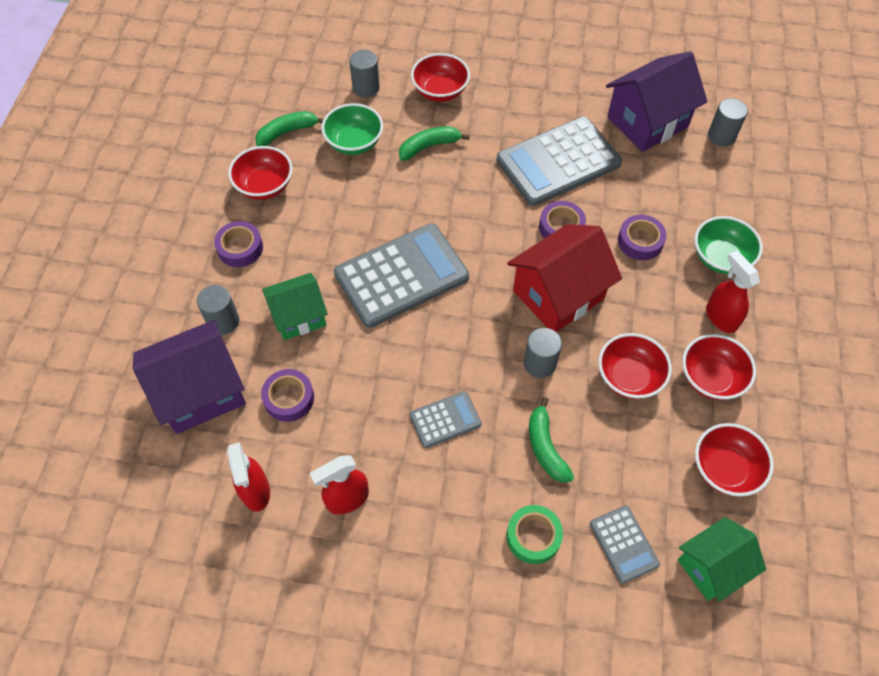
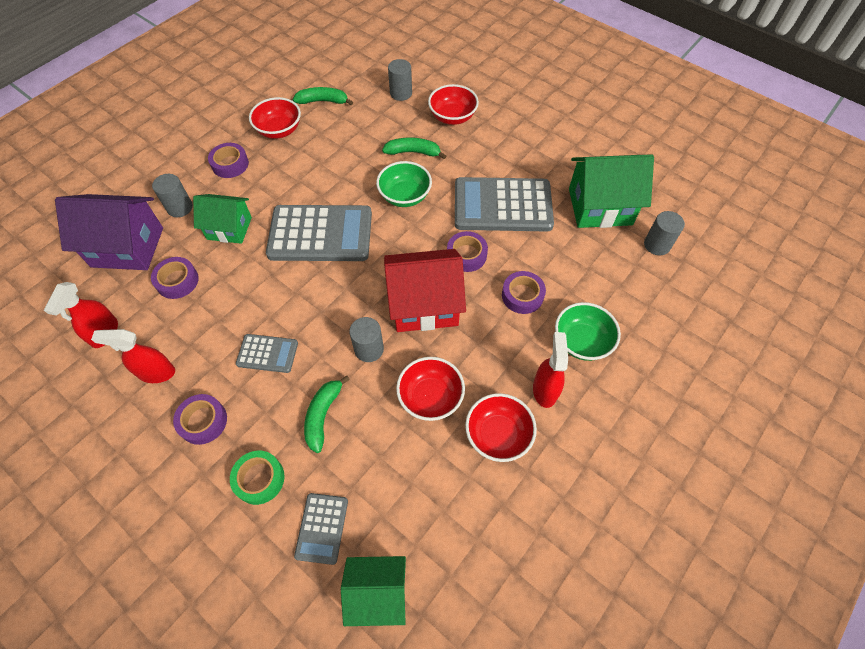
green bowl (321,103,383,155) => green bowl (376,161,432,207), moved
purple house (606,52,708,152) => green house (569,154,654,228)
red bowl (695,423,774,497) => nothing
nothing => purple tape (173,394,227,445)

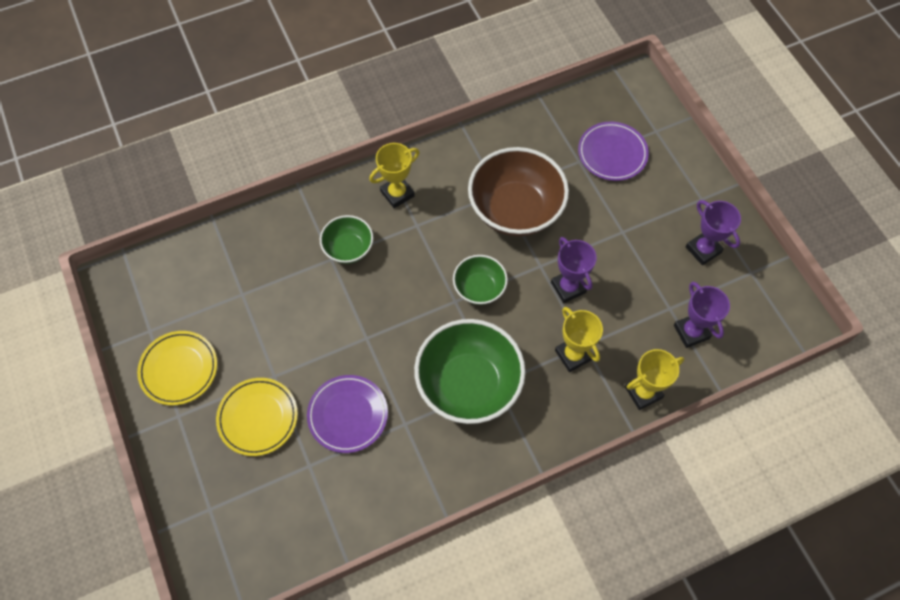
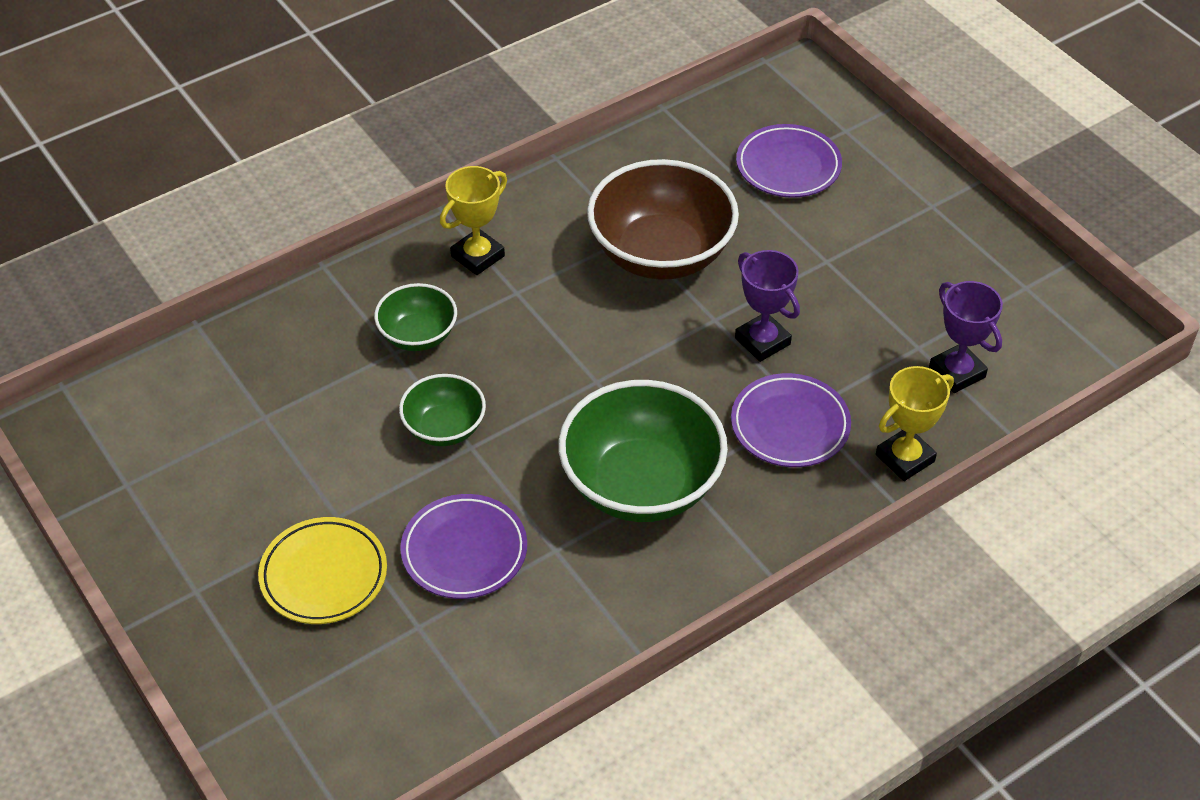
yellow plate (137,331,217,406) => nothing
green bowl (453,255,508,305) => green bowl (399,374,486,446), moved
yellow trophy (555,307,603,372) => purple plate (731,373,851,467)
purple trophy (686,200,741,265) => nothing

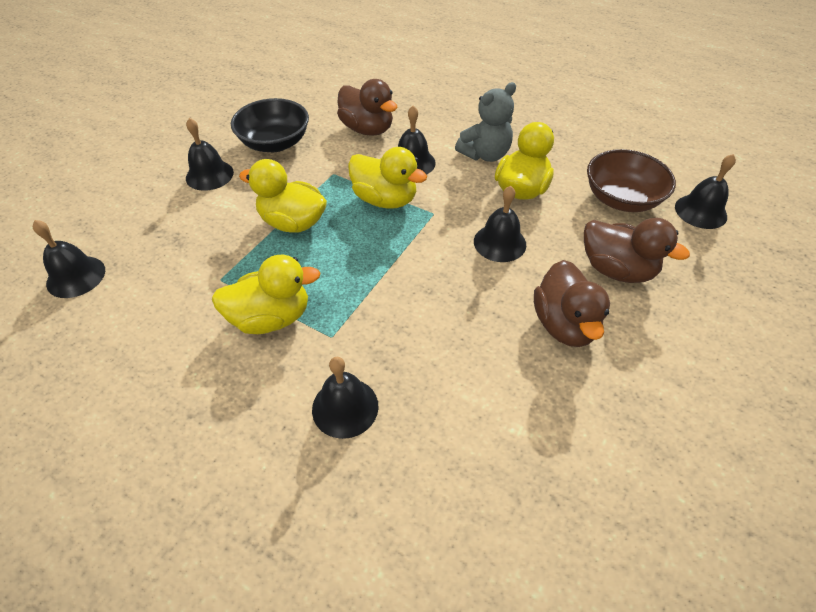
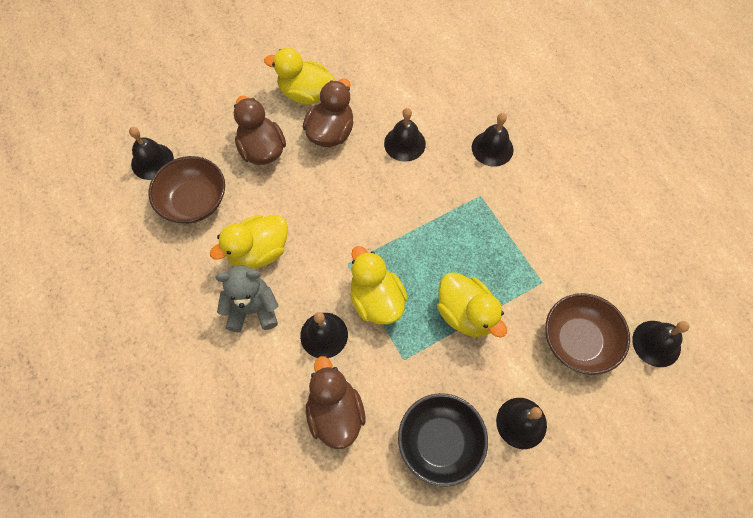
yellow duck (212,255,321,334) => yellow duck (264,48,335,105), moved
black bell (474,186,526,262) => black bell (384,108,426,162), moved
nothing => brown bowl (545,293,630,375)

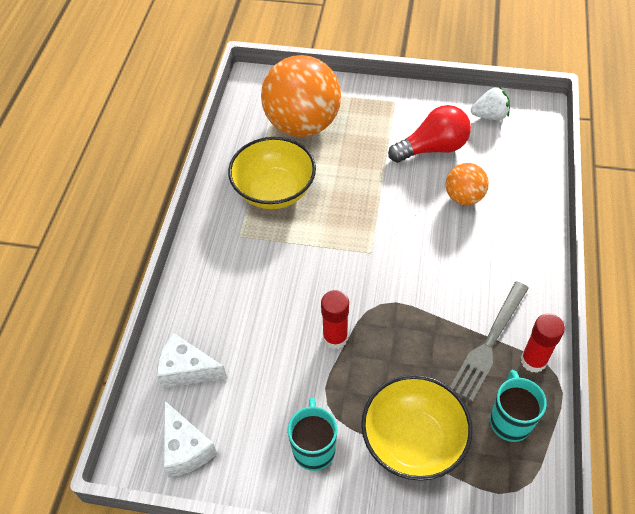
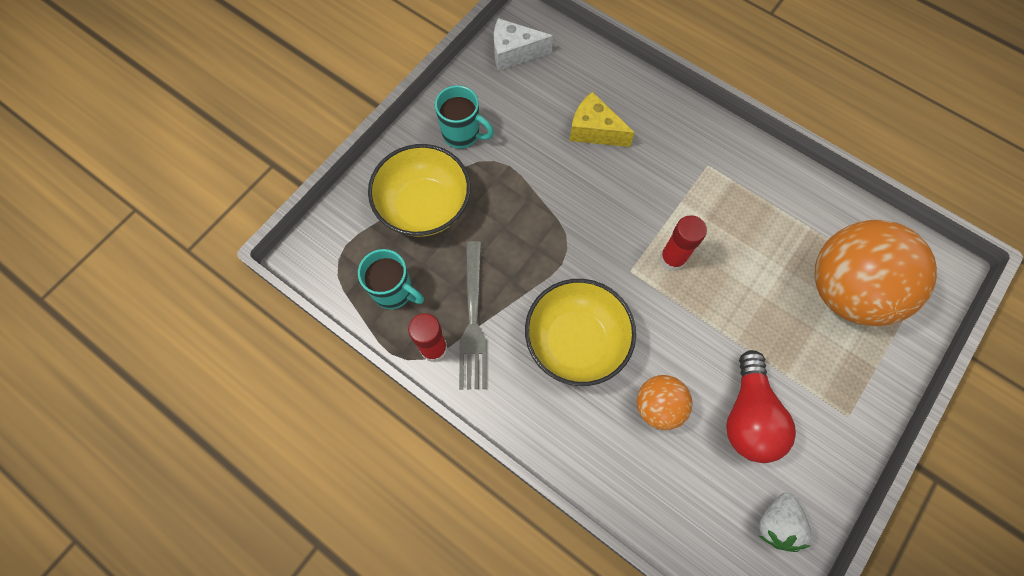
white cheese (157,333,227,388) => nothing
yellow bowl (228,137,316,209) => yellow bowl (525,279,636,386), moved
red glue stick (321,290,349,349) => red glue stick (660,215,707,271), moved
grey fork (450,281,529,402) => grey fork (459,241,487,390), 150 degrees counterclockwise
nothing => yellow cheese (570,92,635,147)

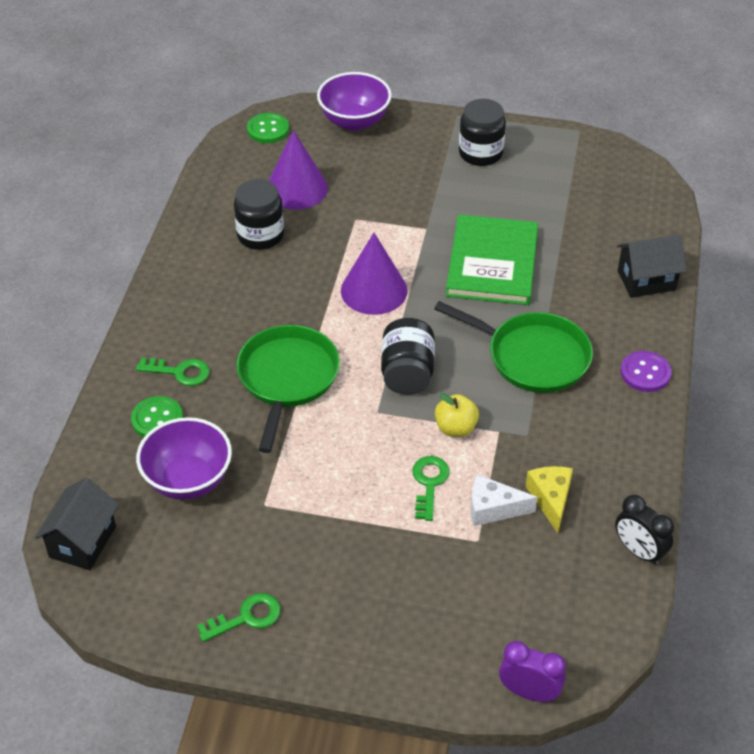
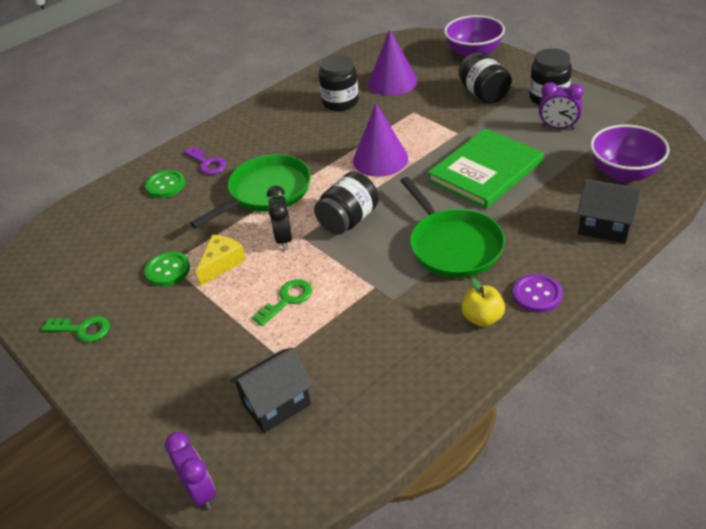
black house (35,478,119,570) => black house (229,347,313,433), moved
green key (136,357,210,386) => purple key (184,146,227,175)
purple bowl (136,417,232,500) => purple bowl (590,125,670,183), moved
green button (247,113,289,143) => green button (144,252,190,286), moved
yellow apple (435,393,479,437) => yellow apple (461,278,505,327), moved
white cheese (471,474,538,526) => nothing
yellow cheese (526,466,573,533) => yellow cheese (196,235,246,286), moved
black clock (615,495,674,565) => black clock (267,186,292,250), moved
nothing => black jar (458,53,512,104)
nothing => purple clock (539,82,584,129)

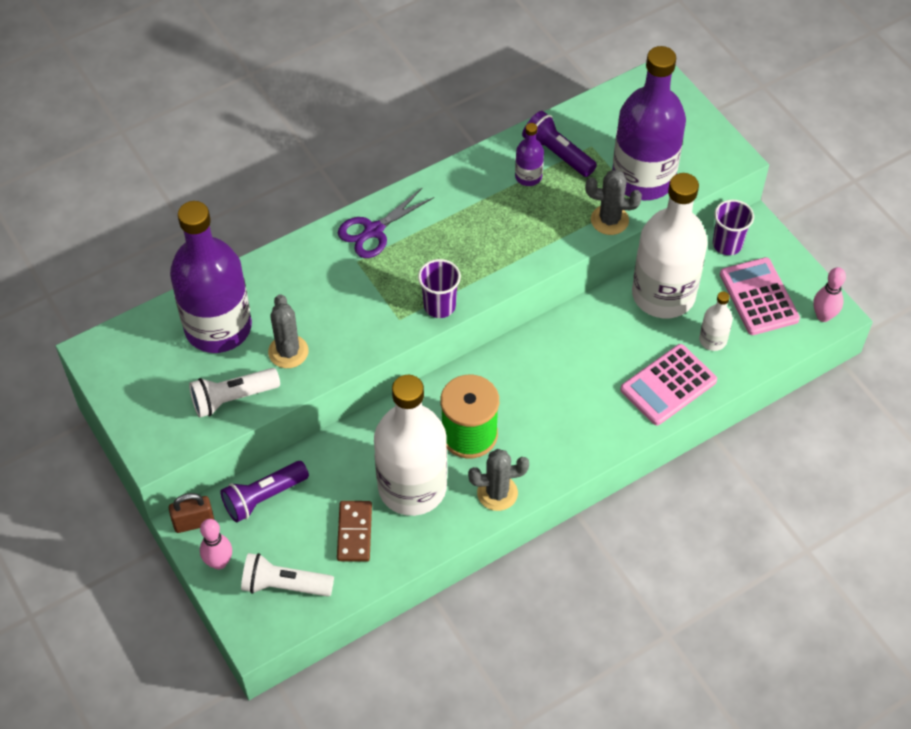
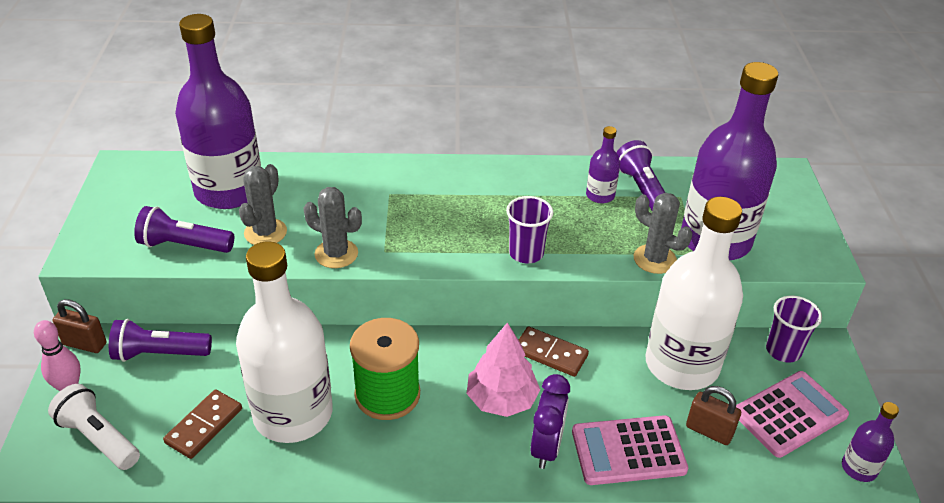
white flashlight (189,368,280,418) => purple flashlight (134,206,234,253)
purple scissors (338,188,434,258) => nothing
purple cup (418,259,461,318) => purple cup (506,196,553,263), moved
grey cactus (468,449,529,511) => grey cactus (304,187,362,268), moved
white bottle (699,291,733,351) => brown padlock (686,386,741,445)
pink calculator (720,257,800,335) => pink calculator (736,371,849,458), 45 degrees clockwise
pink bowling pin (813,267,846,322) => purple bottle (842,402,899,482)
nothing => pink tree (466,323,540,417)
nothing => brown domino (519,326,589,377)
nothing => purple clock (531,374,570,469)

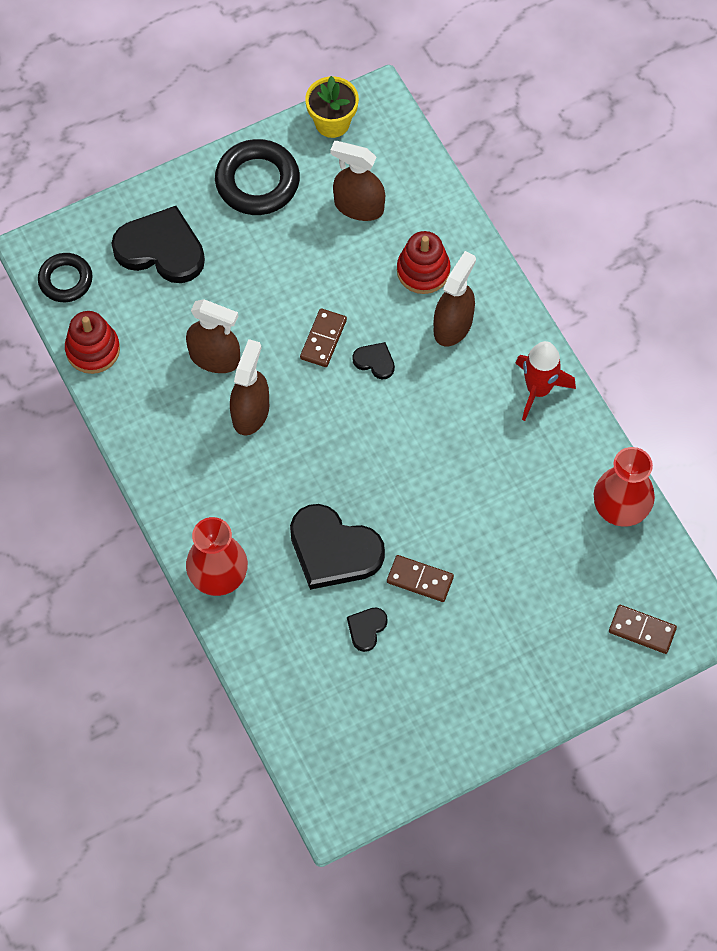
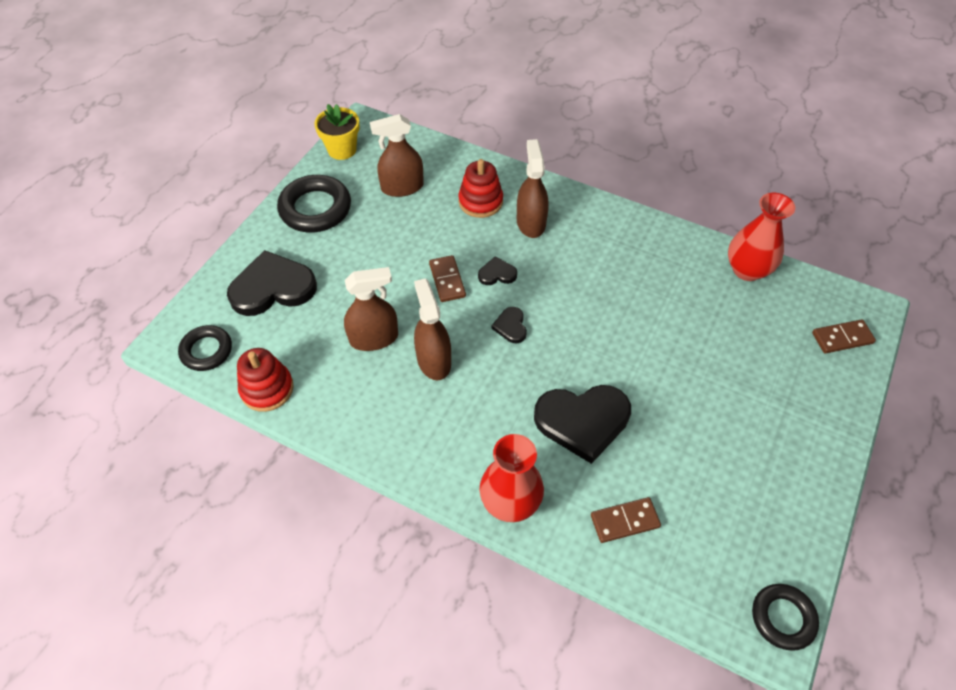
black heart (347,608,388,652) => black heart (492,307,527,343), moved
brown domino (387,555,454,602) => brown domino (591,497,661,543), moved
red rocket (516,341,576,421) => nothing
nothing => black ring (752,584,819,651)

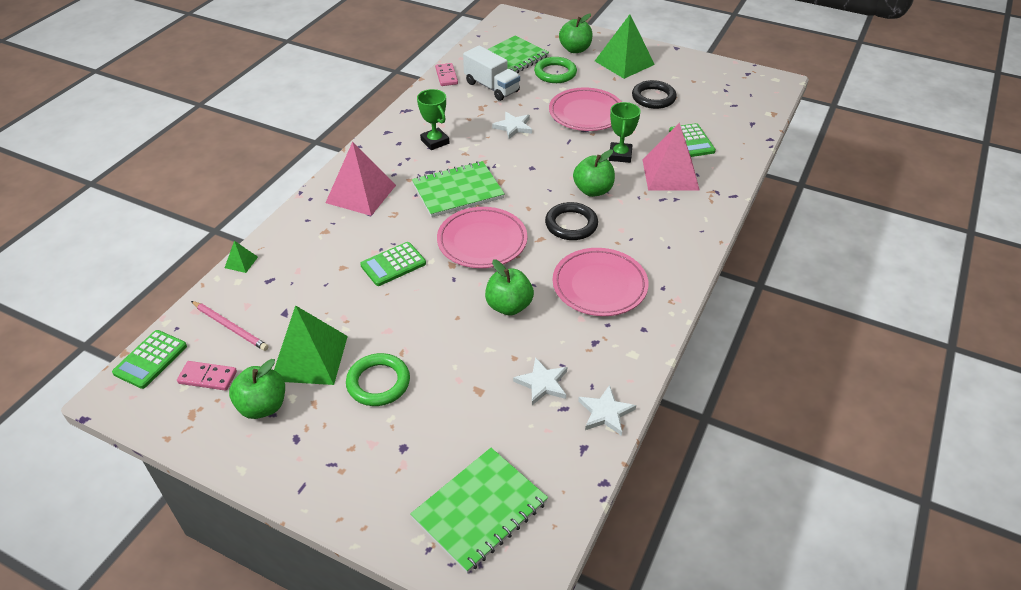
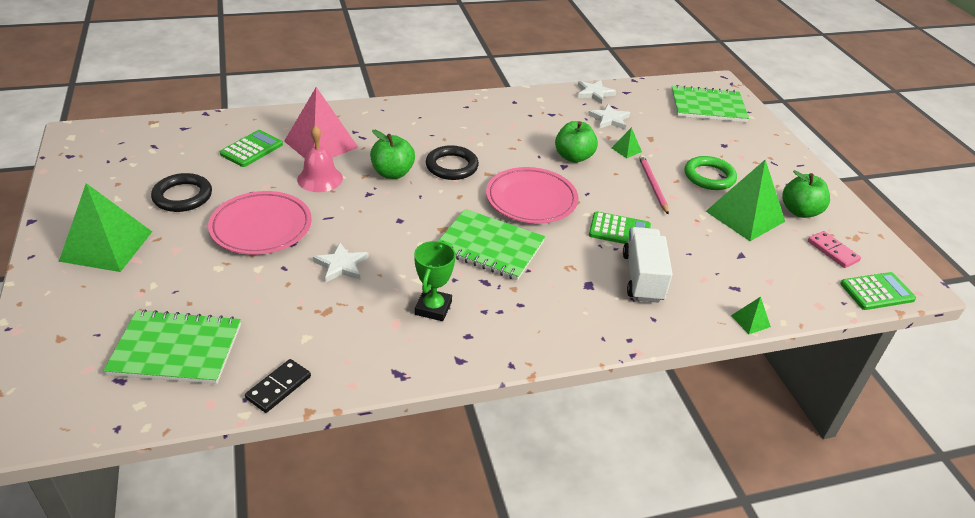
pink pencil (191,301,268,351) => pink pencil (639,155,669,215), moved
pink pyramid (325,142,396,216) => nothing
pink domino (435,63,458,86) => black domino (245,359,311,413)
white truck (463,46,520,101) => white truck (623,227,673,303), moved
green ring (534,57,577,83) => nothing
pink plate (553,248,649,316) => nothing
green apple (559,13,593,53) => nothing
green trophy (609,102,641,163) => pink bell (297,125,343,192)
nothing => green pyramid (612,127,642,158)

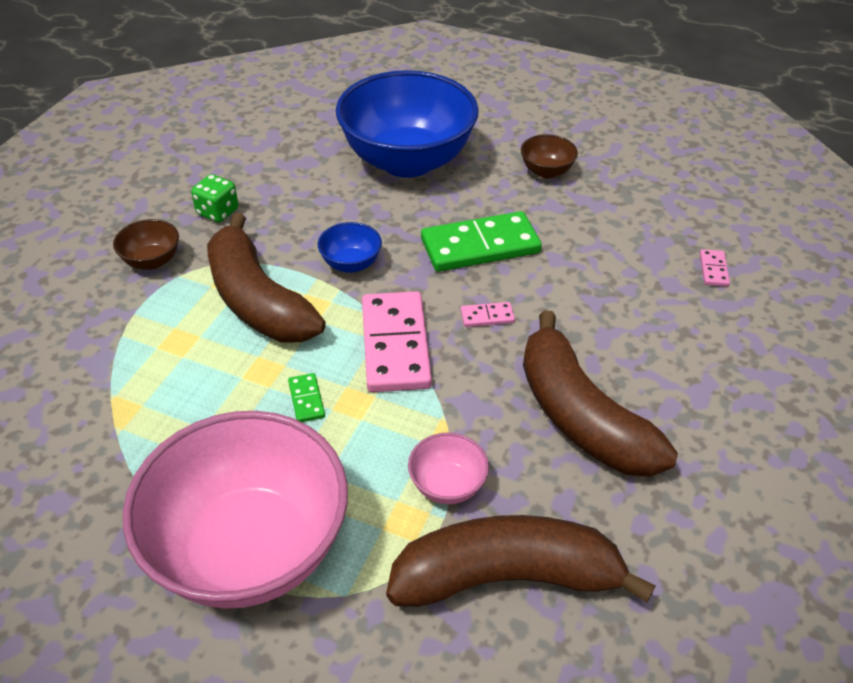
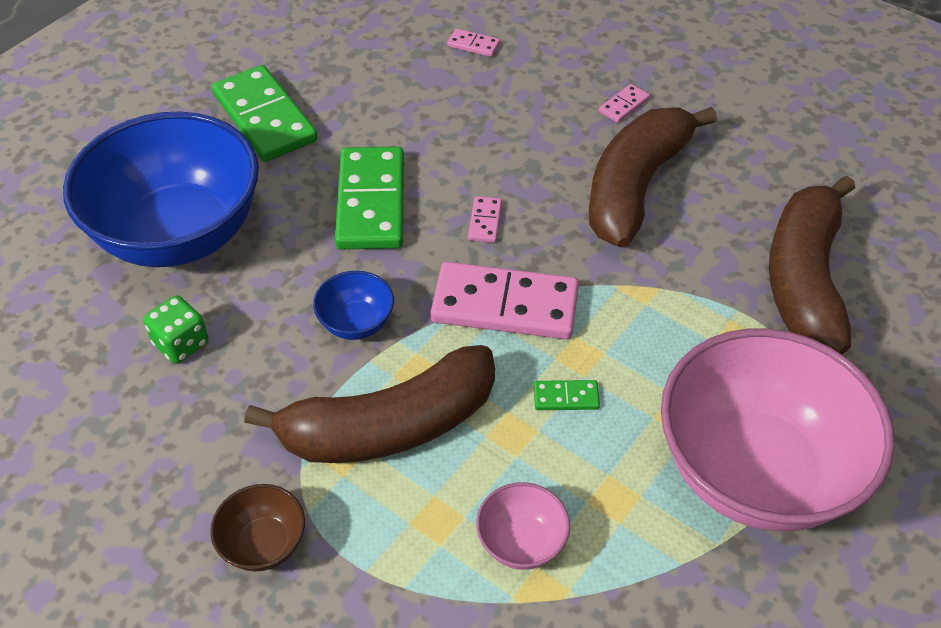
green dice (191,174,239,223) => green dice (143,296,209,363), moved
pink bowl (408,433,489,504) => pink bowl (476,482,570,570), moved
brown bowl (521,134,578,179) => green domino (212,65,318,162)
brown banana (523,310,678,477) => brown banana (589,107,717,247), 135 degrees clockwise
nothing => pink domino (599,84,650,123)

